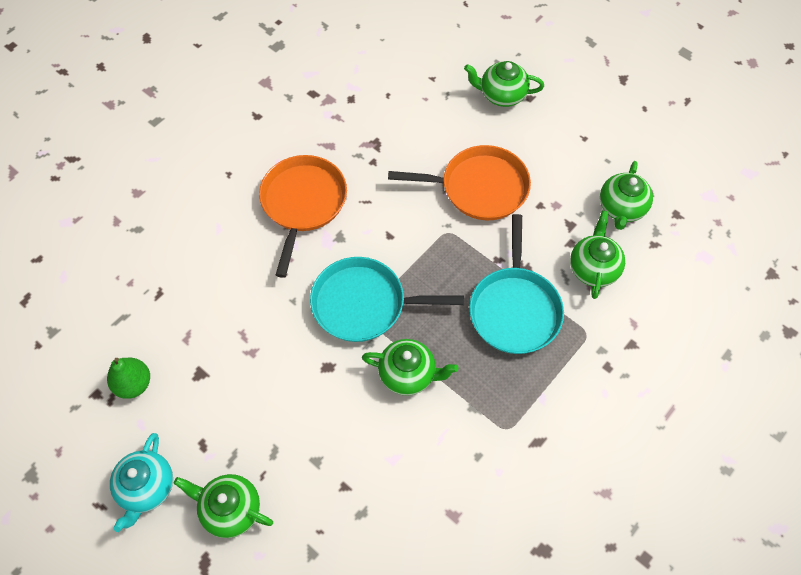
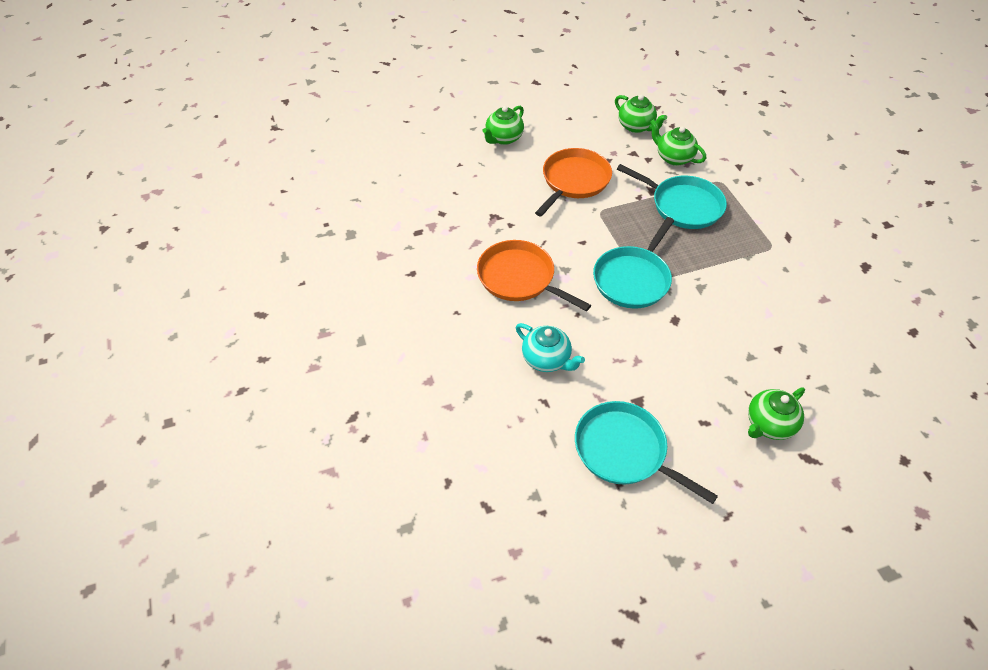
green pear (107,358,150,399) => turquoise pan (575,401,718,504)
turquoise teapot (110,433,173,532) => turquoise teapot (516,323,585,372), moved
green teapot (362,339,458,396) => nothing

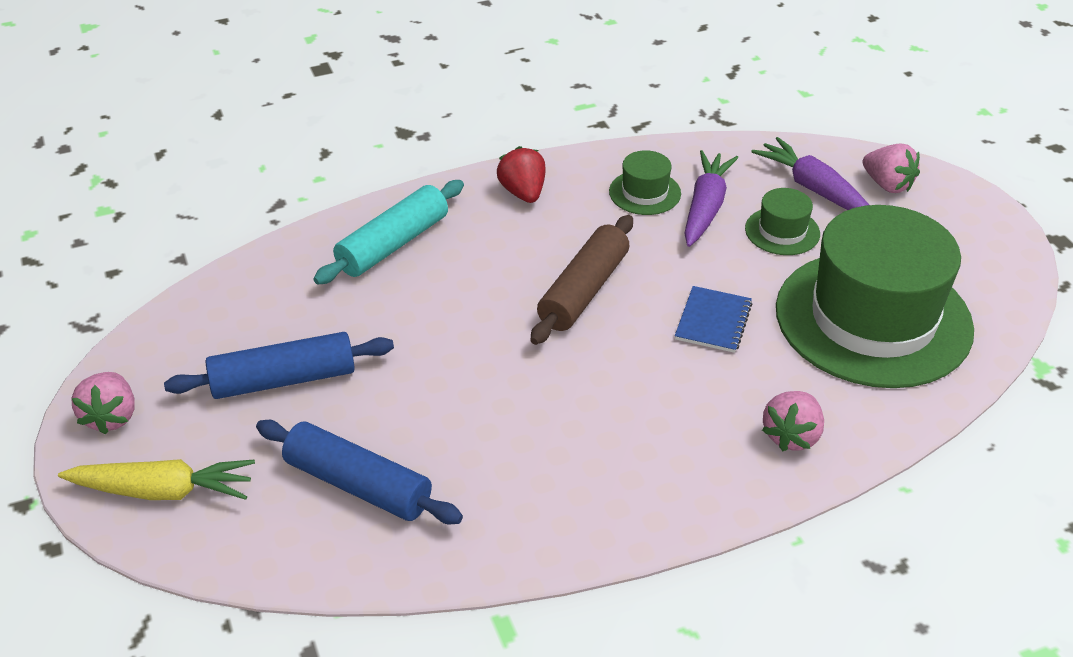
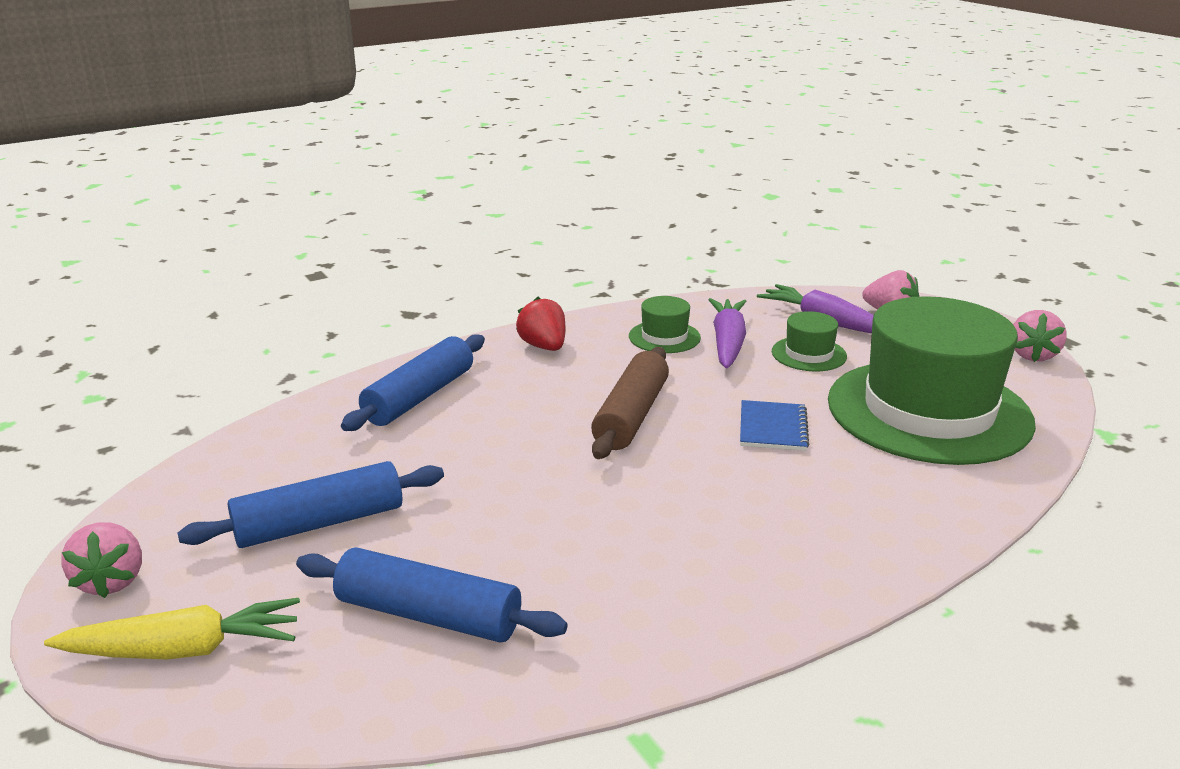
turquoise rolling pin (313,180,464,284) => blue rolling pin (341,335,485,431)
pink strawberry (762,391,824,451) => pink strawberry (1013,310,1067,362), moved

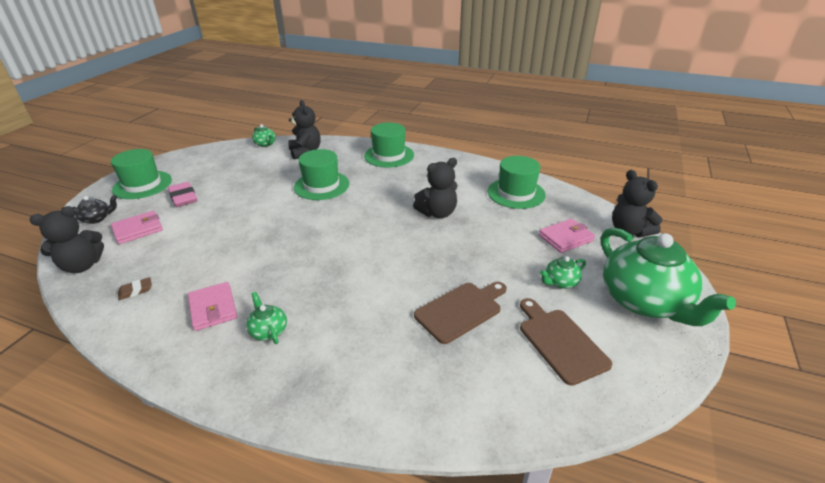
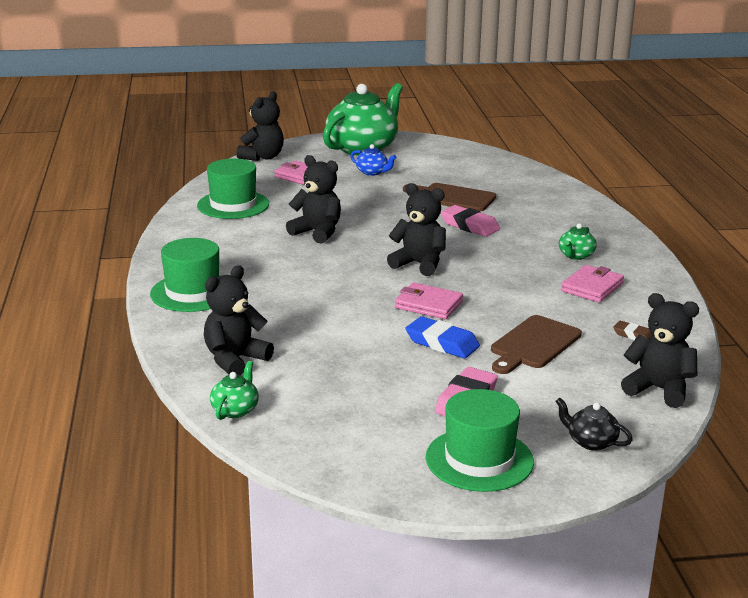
pink wallet (111,211,163,244) => pink wallet (395,282,463,319), moved
green hat (294,149,349,200) => nothing
brown cutting board (520,298,613,386) => brown cutting board (491,315,582,374), moved
green teapot (540,256,586,289) => blue teapot (350,144,397,176)
nothing => black teddy bear (387,183,446,276)
nothing => blue eraser (406,316,480,358)
nothing => pink eraser (441,205,500,237)

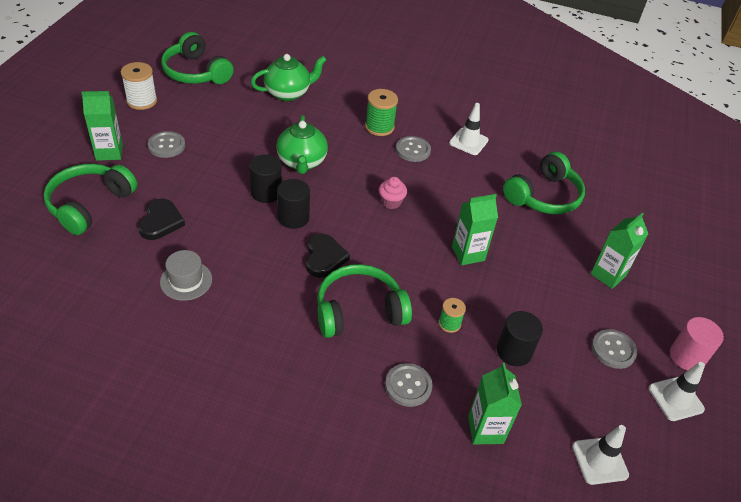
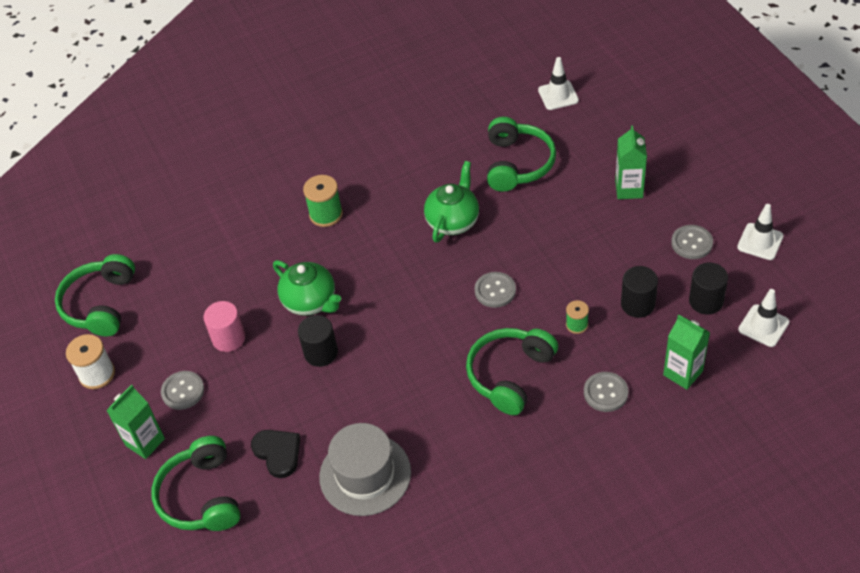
grey hat (160,250,212,301) => grey hat (319,423,411,516), x1.71
green headphones (161,32,234,84) => green headphones (55,254,135,336), 90 degrees clockwise
green teapot (251,54,326,101) => green teapot (424,161,479,243), moved
black cylinder (277,179,310,229) => black cylinder (689,263,728,314), moved
black heart (306,233,350,278) => nothing
pink cupcake (379,177,407,209) => nothing
grey button (396,136,431,162) => grey button (475,272,516,308), moved
white traffic cone (449,103,489,155) => white traffic cone (538,57,579,110), moved
green carton (452,194,498,265) => nothing
pink cylinder (670,317,724,370) => pink cylinder (203,301,245,352), moved

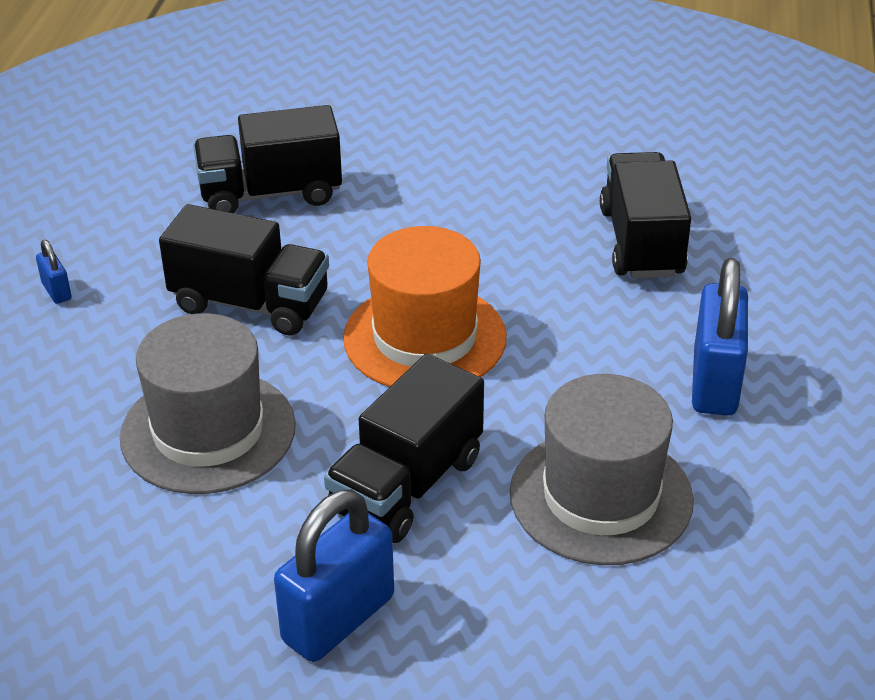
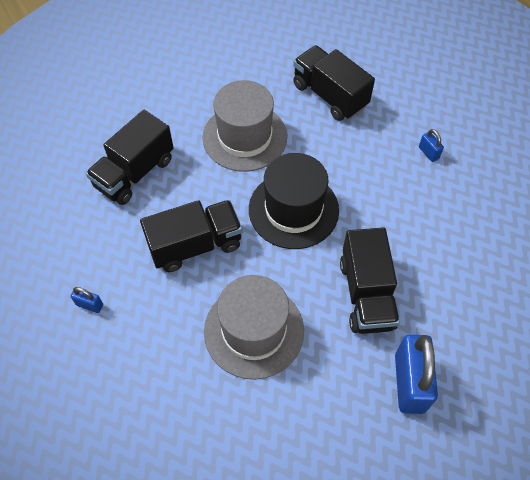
orange hat (343,226,507,387) => black hat (249,153,339,249)
grey hat (510,374,694,565) => grey hat (203,80,287,172), moved
blue padlock (692,258,748,416) => blue padlock (419,129,444,162), x0.45

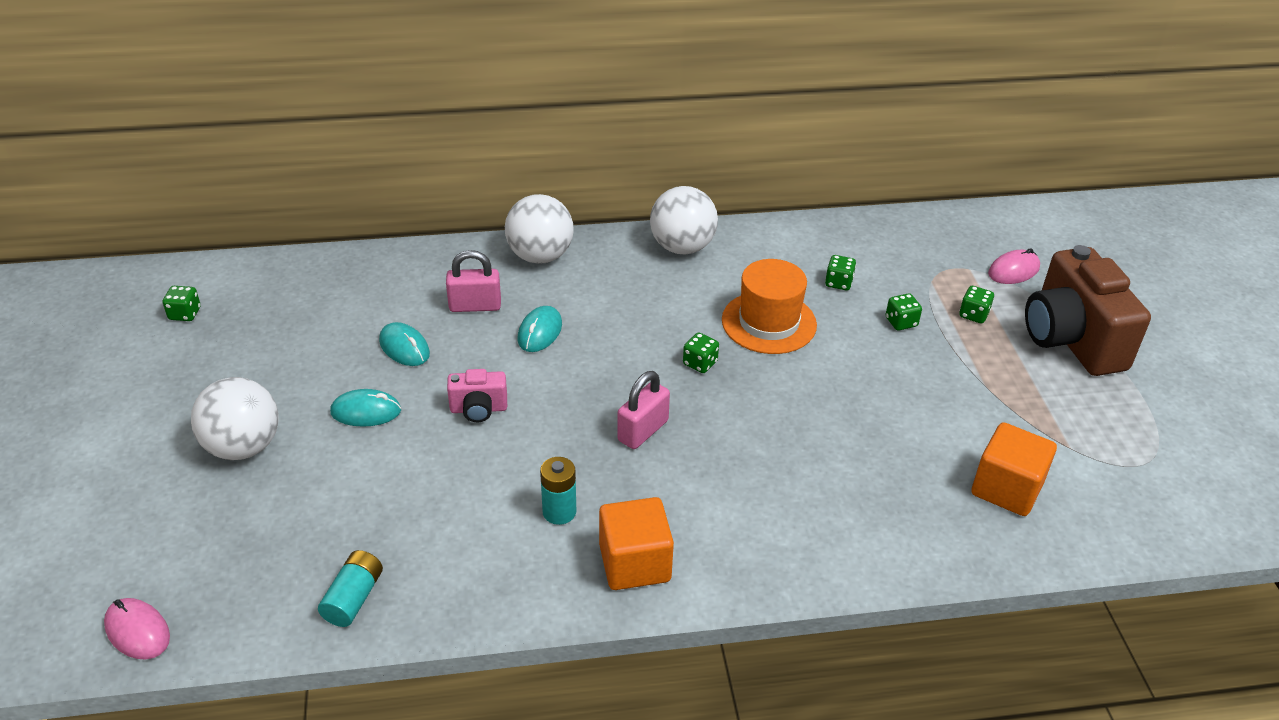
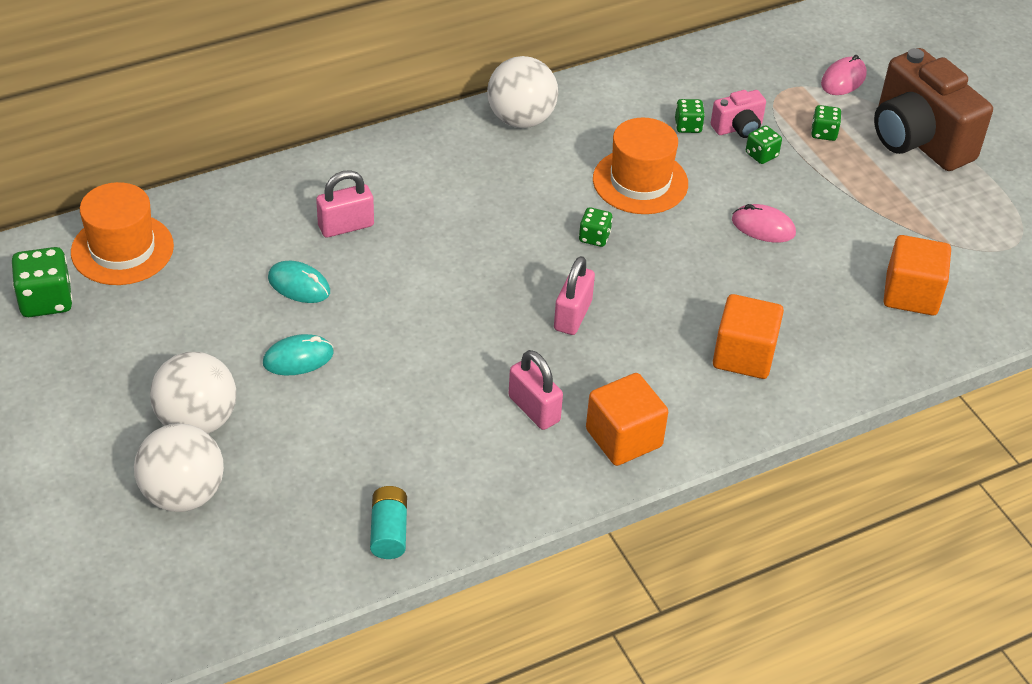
pink mouse (104,598,170,659) => pink mouse (732,204,796,243), moved
green dice (163,286,201,321) => green dice (12,247,73,317), x1.74
pink camera (447,369,507,422) => pink camera (711,90,766,138), moved
white ball (505,194,574,264) => white ball (134,423,224,512), moved
turquoise mouse (518,306,562,352) => nothing
turquoise battery (540,457,576,525) => pink padlock (508,350,563,430)
nothing => orange hat (71,182,174,285)
nothing => orange cube (713,294,784,379)

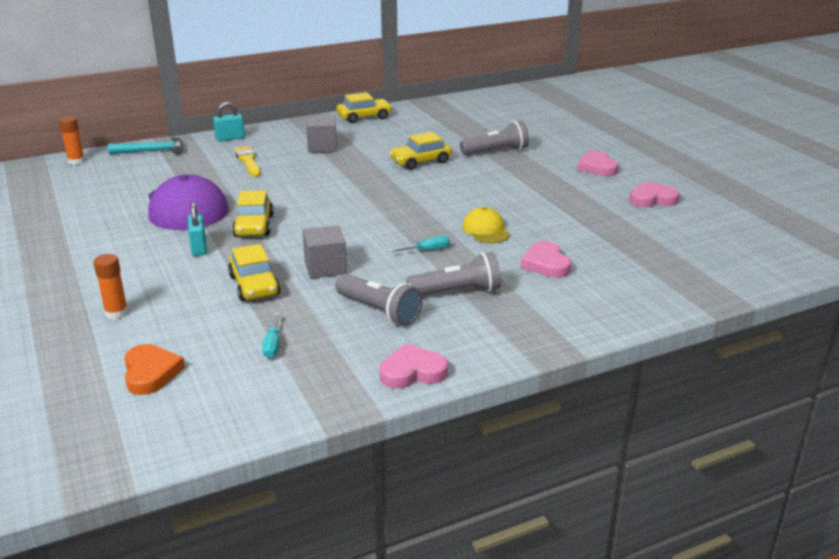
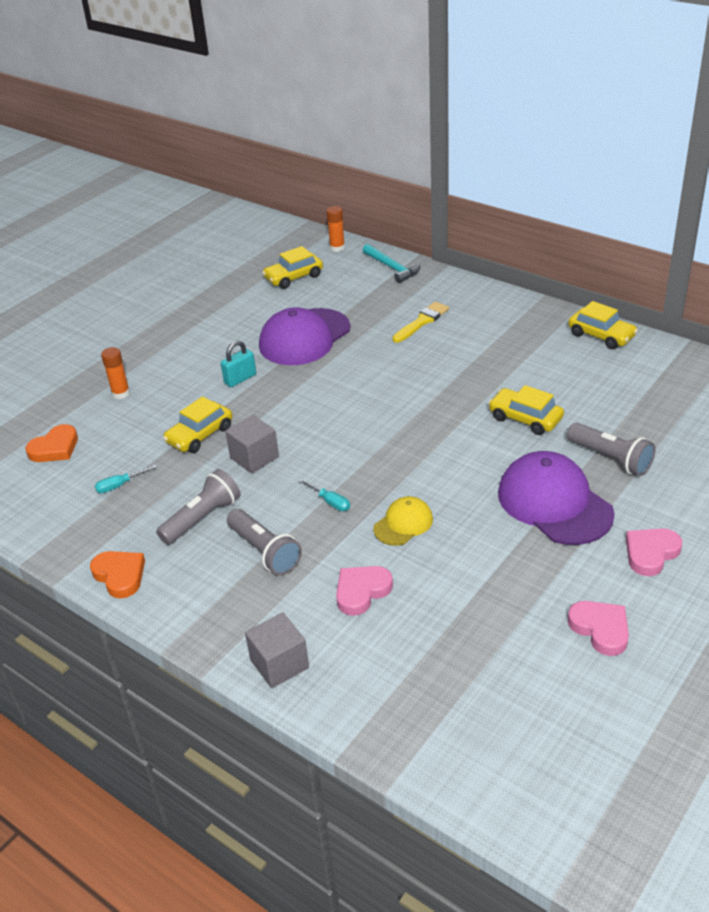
turquoise padlock (213,102,245,142) => nothing
yellow car (232,190,274,237) => yellow car (262,246,323,289), moved
grey cube (306,115,337,153) => grey cube (245,612,309,688), moved
grey flashlight (335,274,422,326) => grey flashlight (156,469,241,545), 150 degrees counterclockwise
pink heart (379,344,448,388) => orange heart (90,551,145,598)
nothing => purple cap (498,451,615,545)

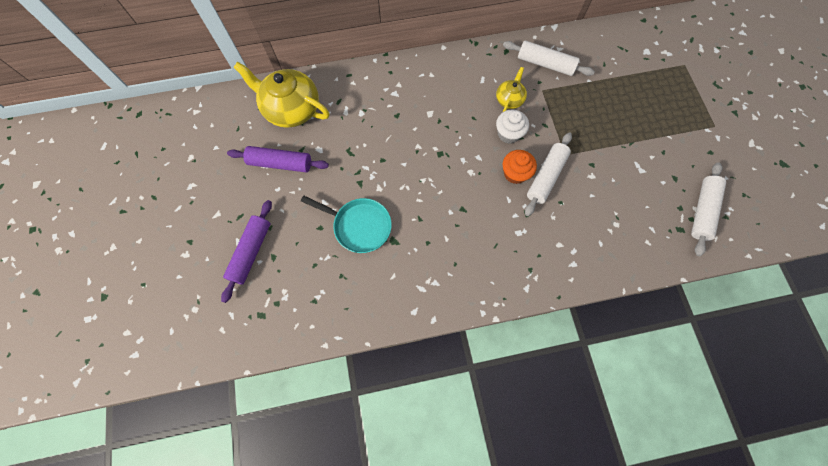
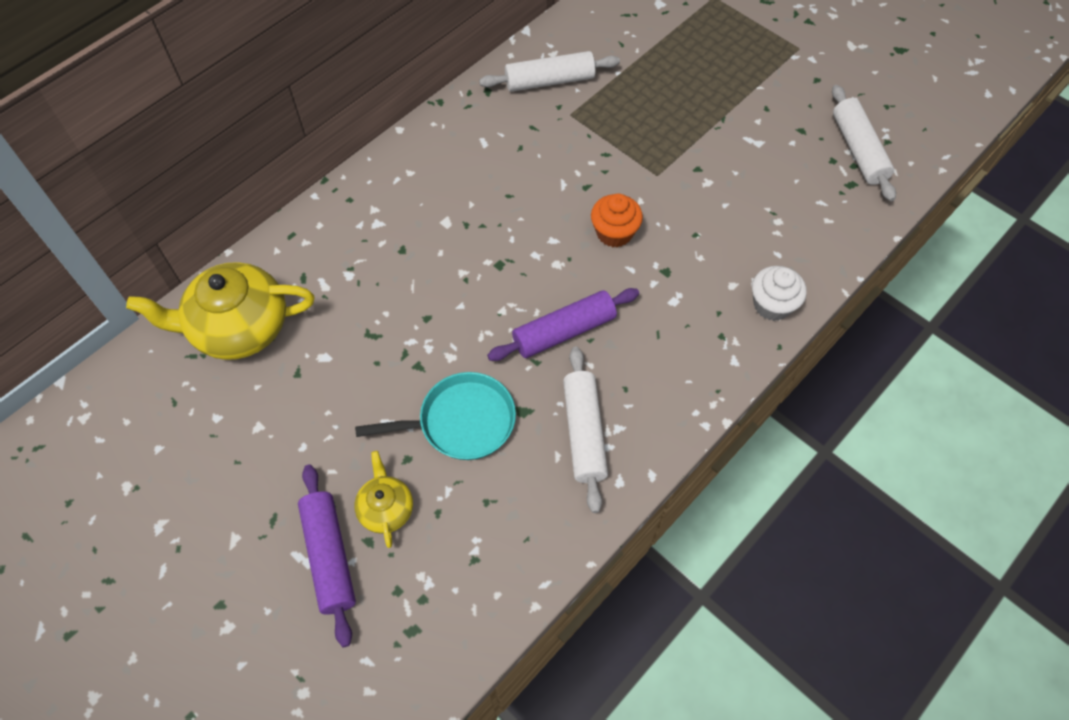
purple rolling pin (227,146,329,173) => purple rolling pin (487,288,639,361), moved
yellow teapot (496,67,527,112) => yellow teapot (355,451,413,548), moved
white cupcake (496,109,529,144) => white cupcake (752,266,807,321), moved
white rolling pin (525,132,572,216) => white rolling pin (563,347,608,513), moved

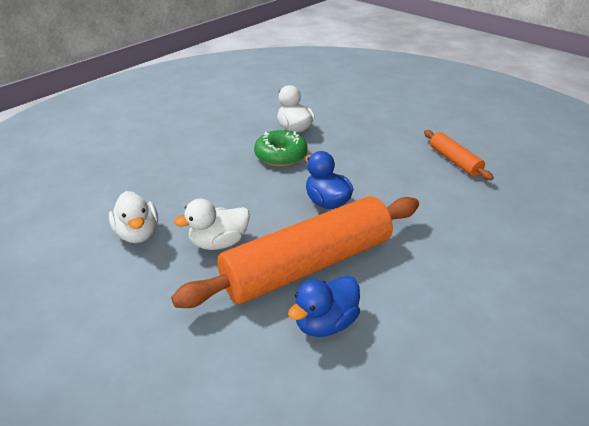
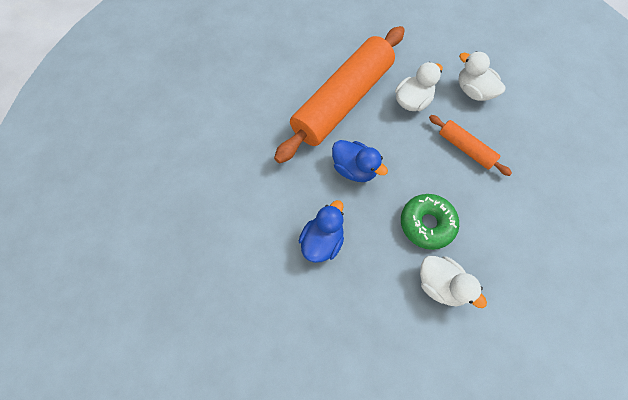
blue duck (288,276,360,337) => blue duck (299,200,344,263), moved
orange rolling pin (424,130,494,180) => orange rolling pin (429,115,512,176), moved

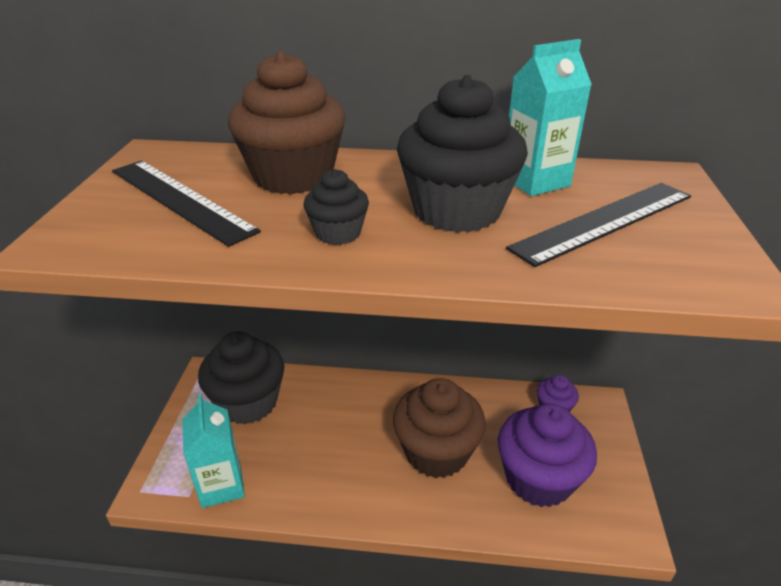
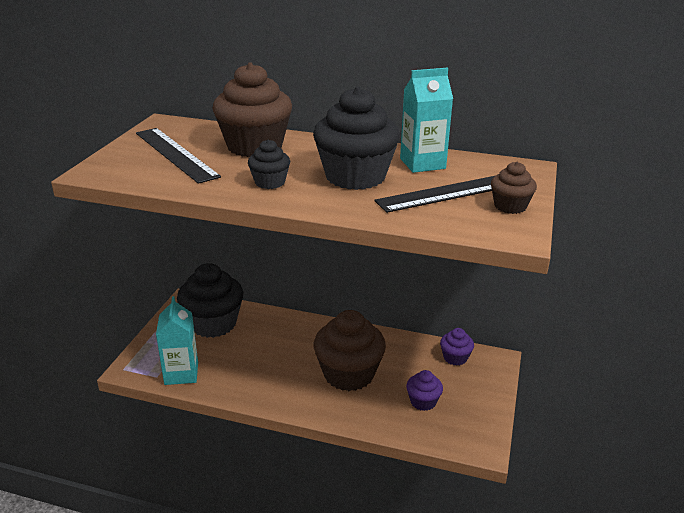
purple cupcake (498,403,597,507) => purple cupcake (406,370,443,411), x0.49
nothing => brown cupcake (491,162,537,214)

